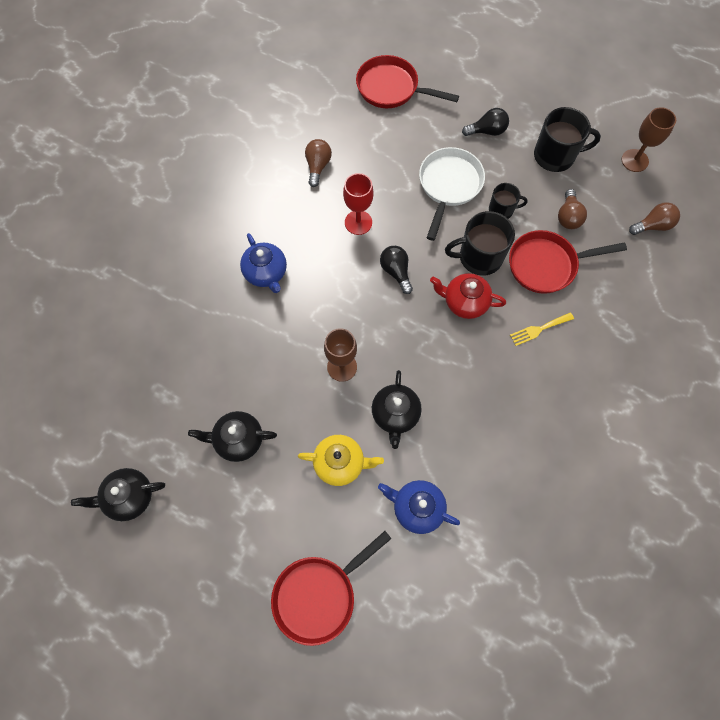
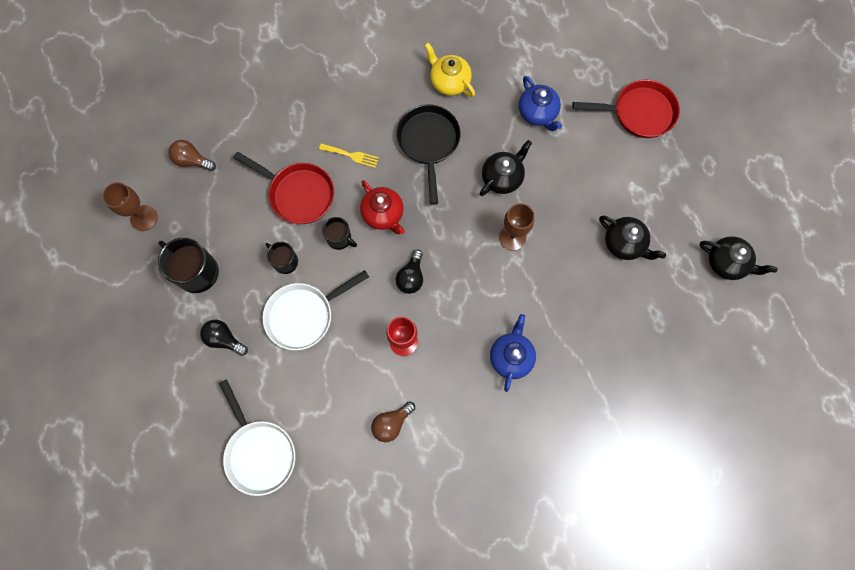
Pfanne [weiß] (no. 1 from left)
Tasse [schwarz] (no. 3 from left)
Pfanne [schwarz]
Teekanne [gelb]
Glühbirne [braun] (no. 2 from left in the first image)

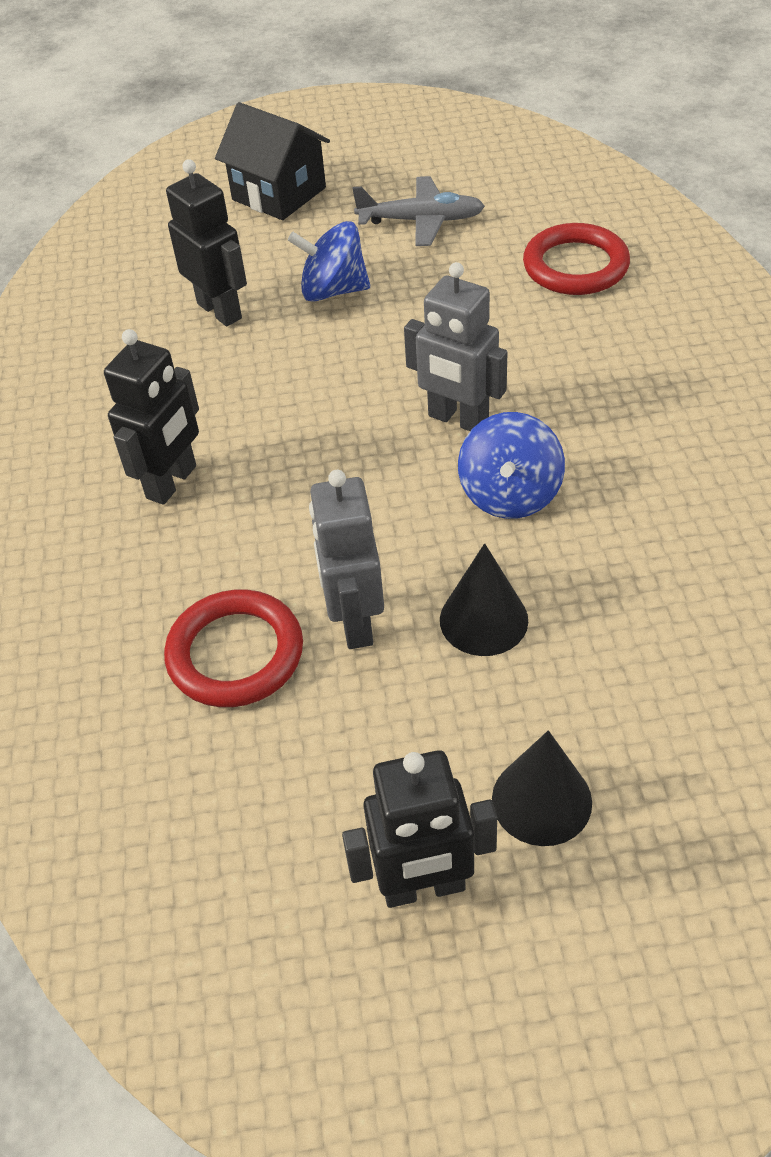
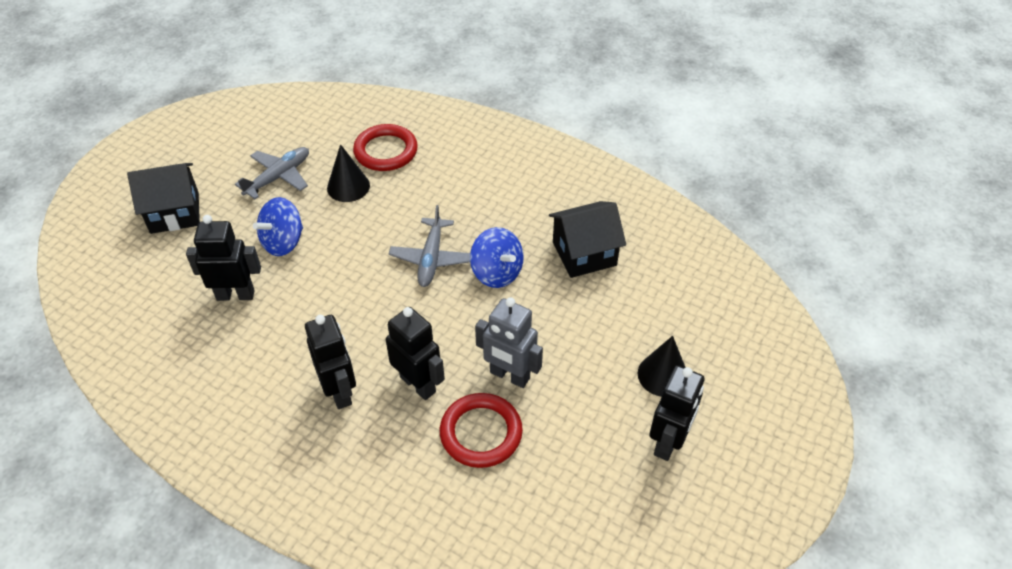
Kegel [schwarz] (no. 1 from left)
Roboter [schwarz] (no. 3 from left)
Flugzeug [grau] (no. 2 from left)
Haus [schwarz] (no. 2 from left)

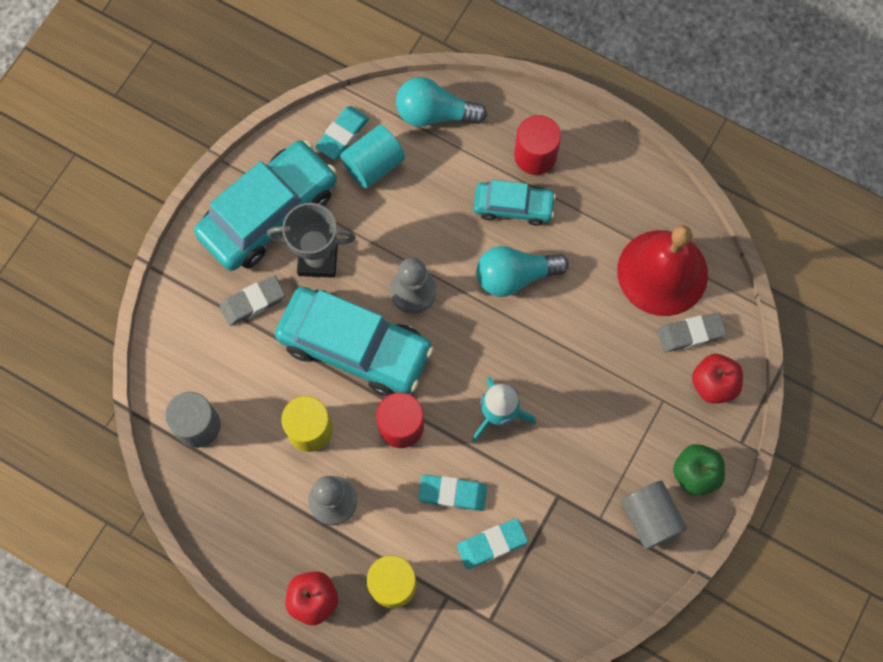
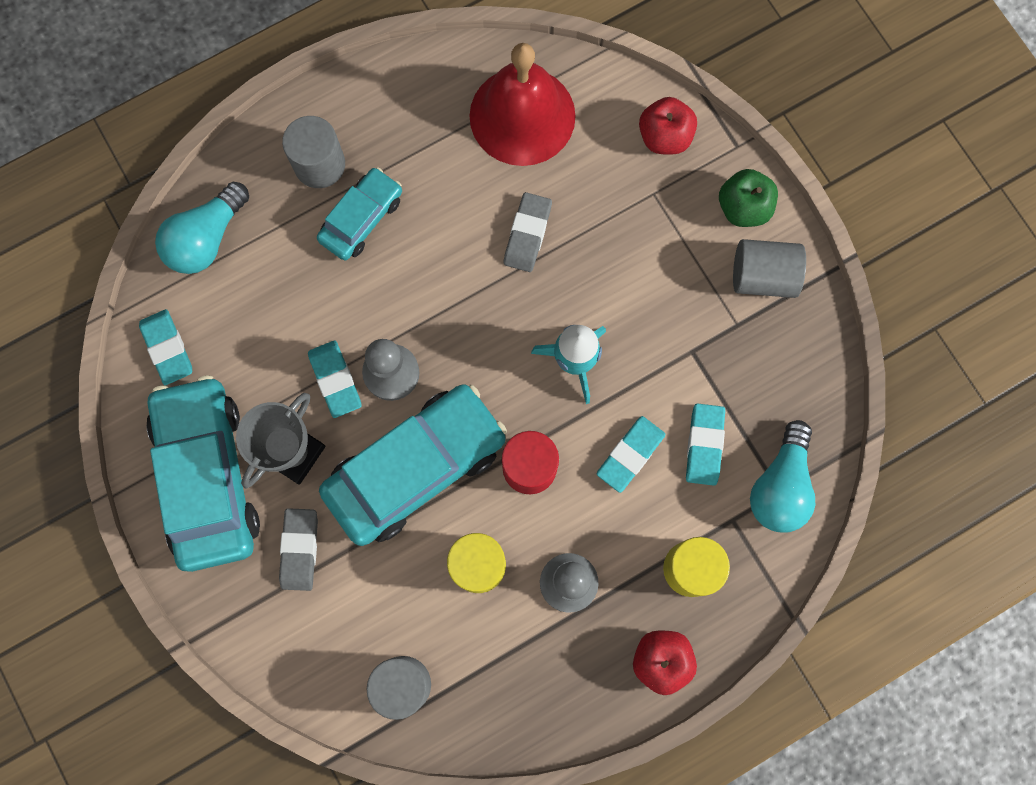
Vollzylinder [grau] (no. 1 from left)
Radiergummi [türkis] (no. 2 from left)
Radiergummi [grau] (no. 2 from left)
Glühbirne [türkis] (no. 2 from left)
Vollzylinder [türkis]

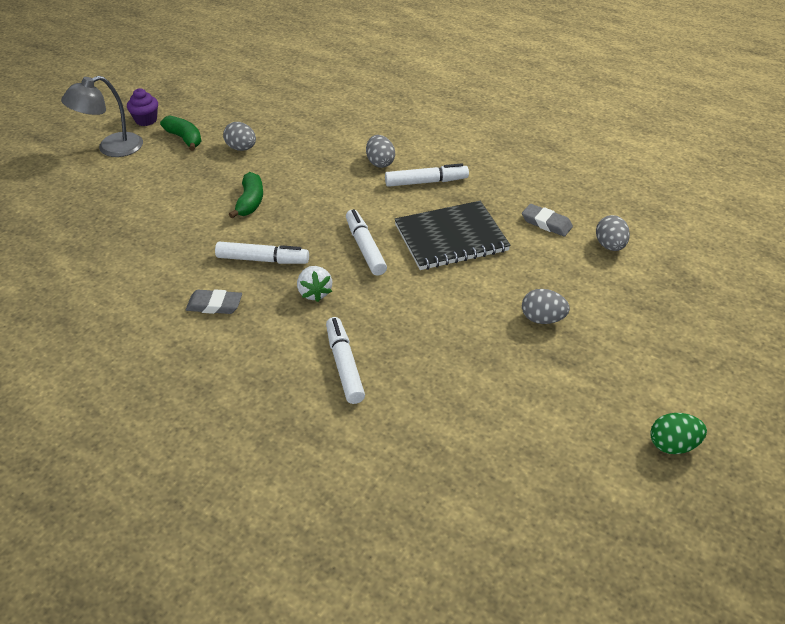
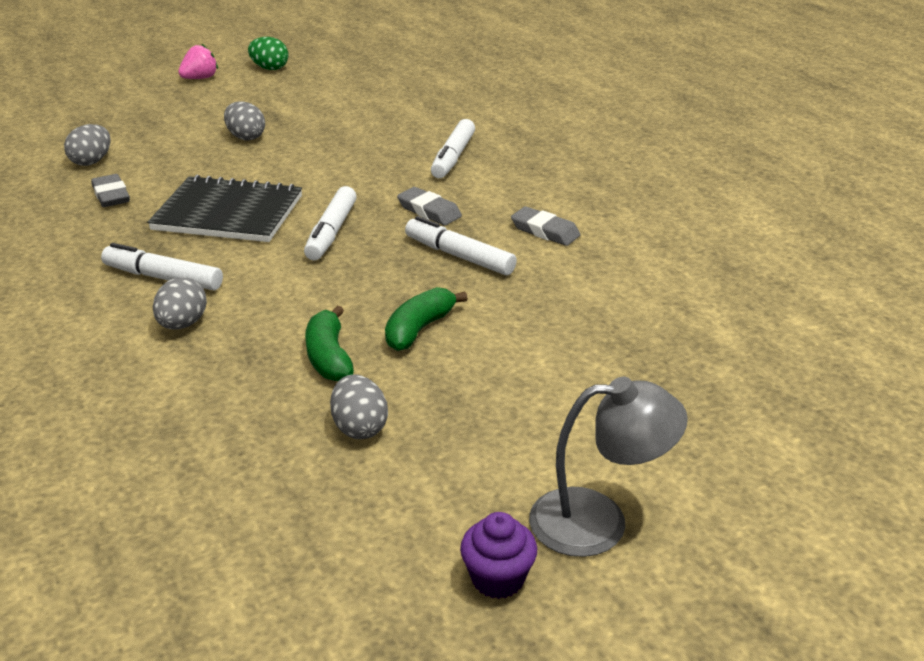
Erdbeere [rosa]
Banane [grün] (no. 1 from left)
Radiergummi [grau] (no. 2 from left)

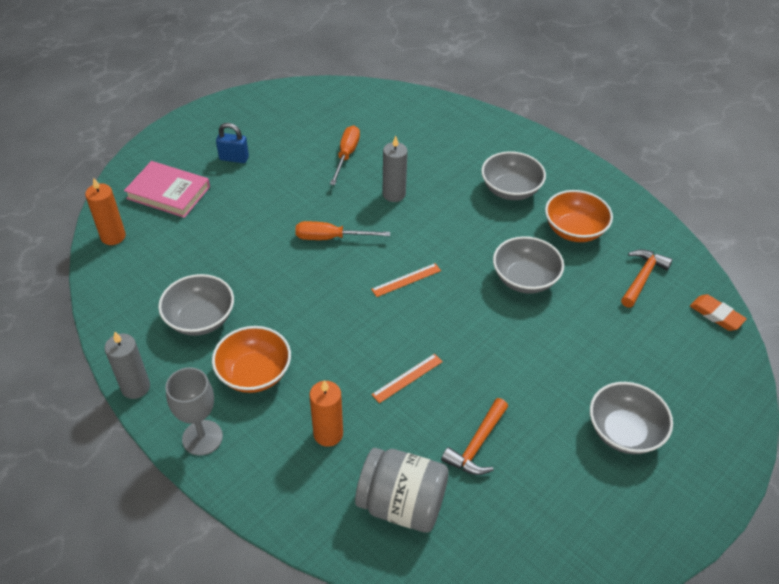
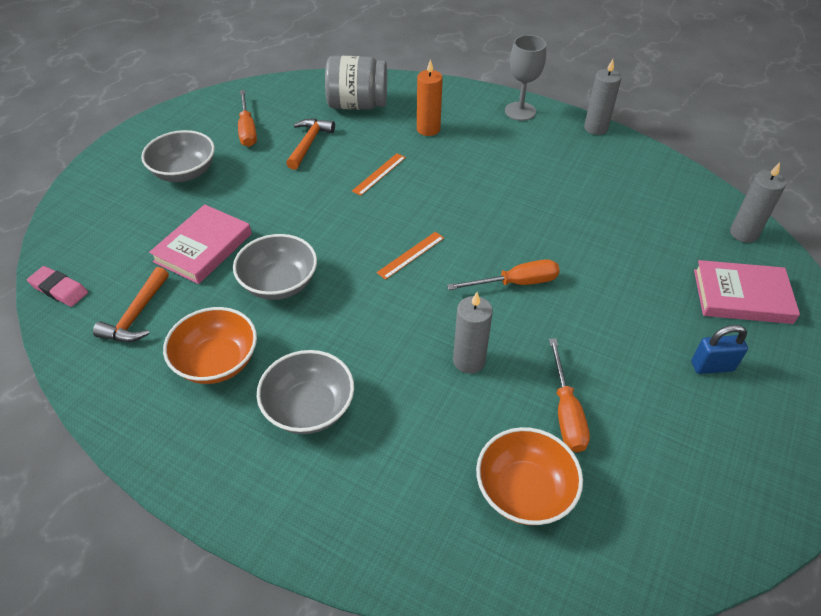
Radiergummi [rosa]
Buch [rosa] (no. 1 from left)
Schraubenzieher [orange] (no. 1 from left)
Schüssel [orange] (no. 2 from left)
Kerze [grau] (no. 3 from left)
Schüssel [grau] (no. 1 from left in the first image)

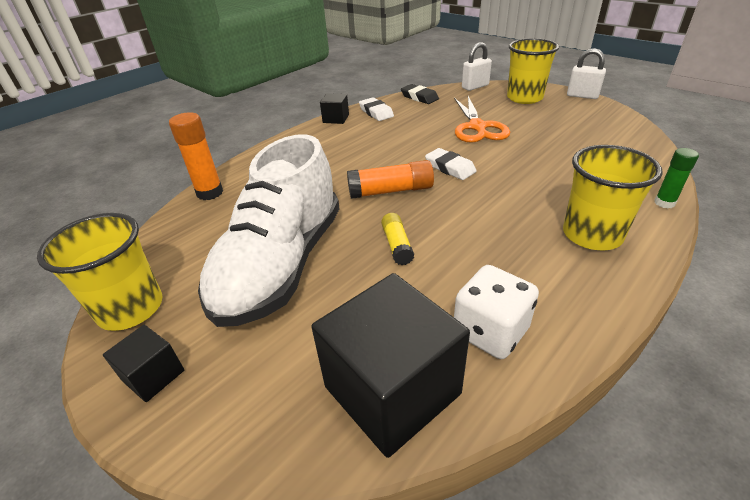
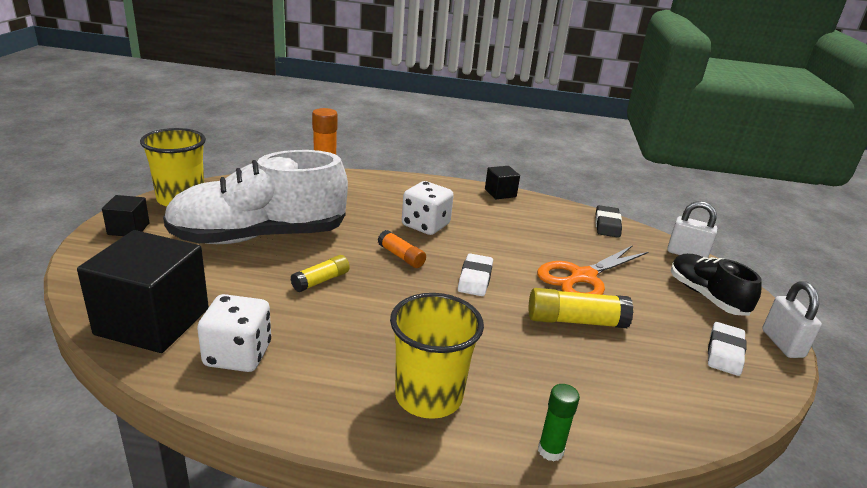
Klebestift [orange] (no. 2 from left)
Spielwürfel [weiß] (no. 2 from left)
Klebestift [gelb] (no. 2 from left)
Schuh [schwarz]
Radiergummi [weiß] (no. 2 from left)

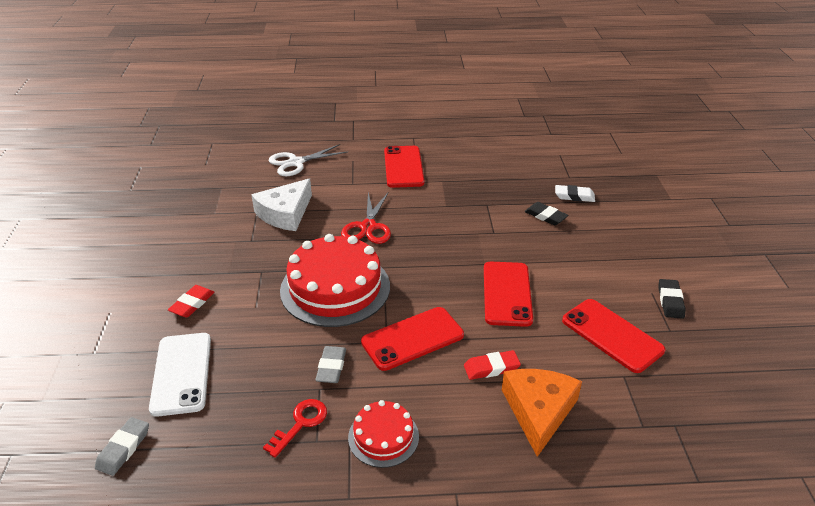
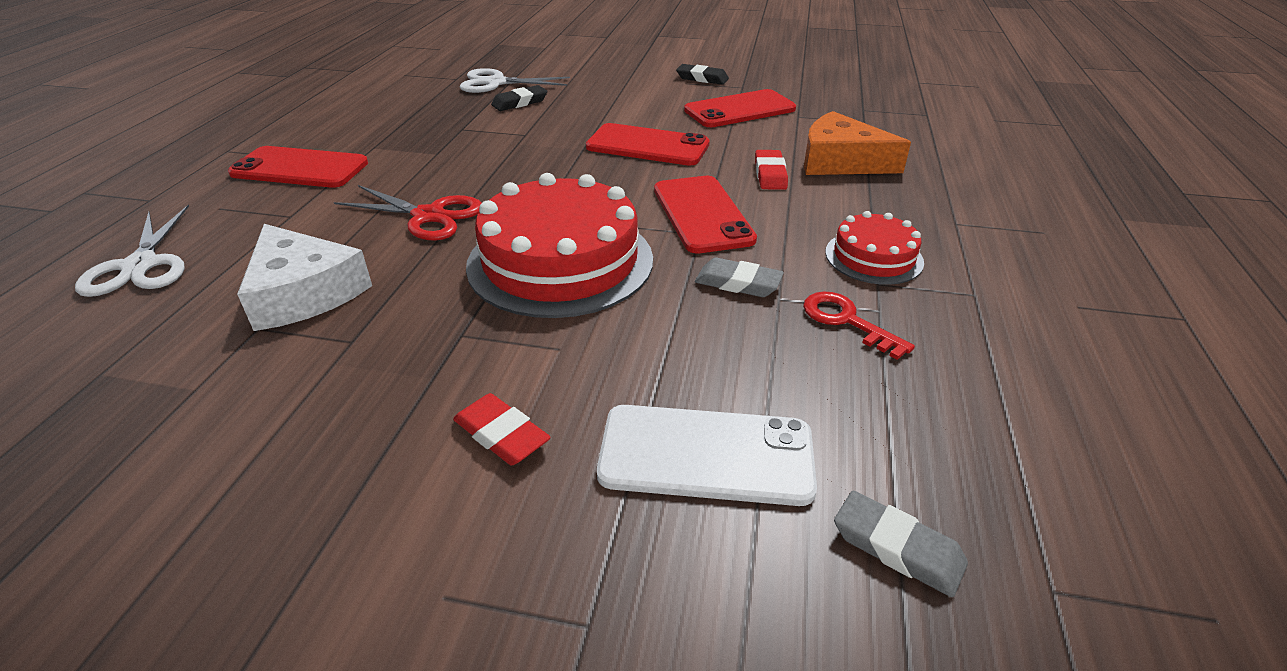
Schere [weiß] (no. 2 from left)

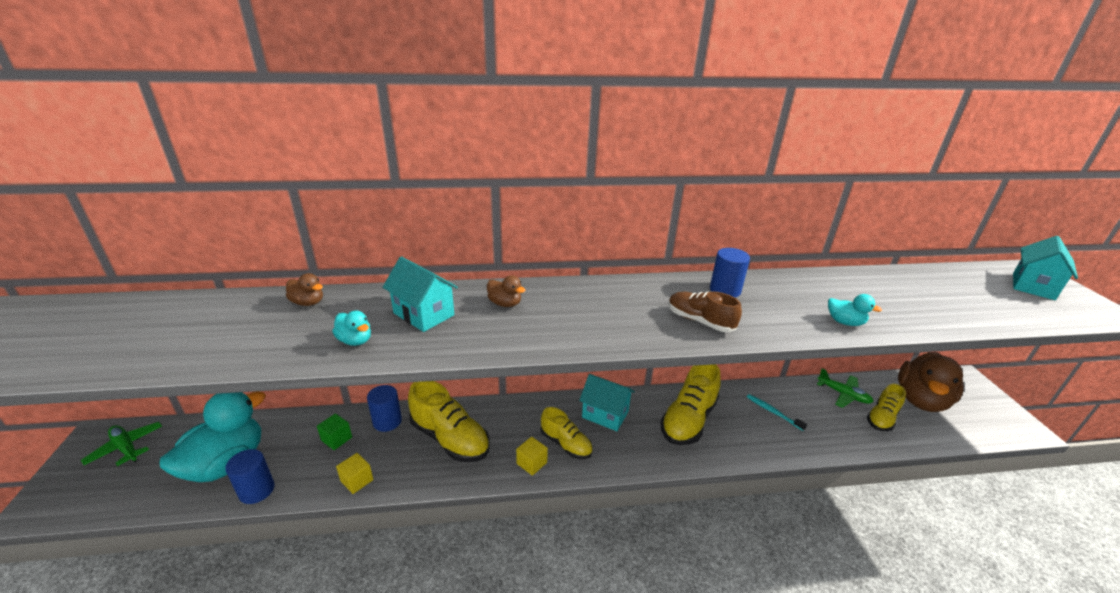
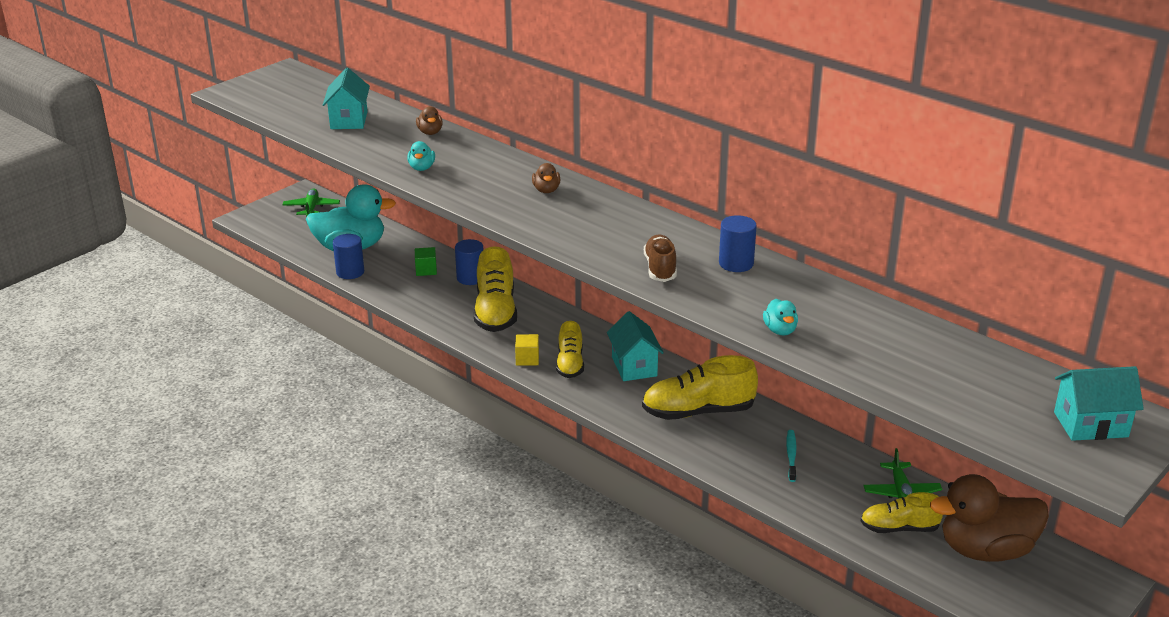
Haus [türkis] (no. 1 from left)
Kubus [gelb] (no. 1 from left in the first image)

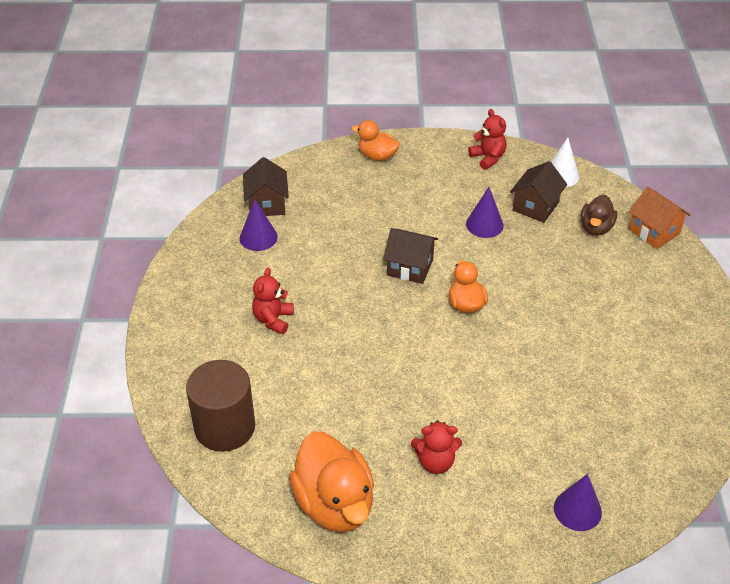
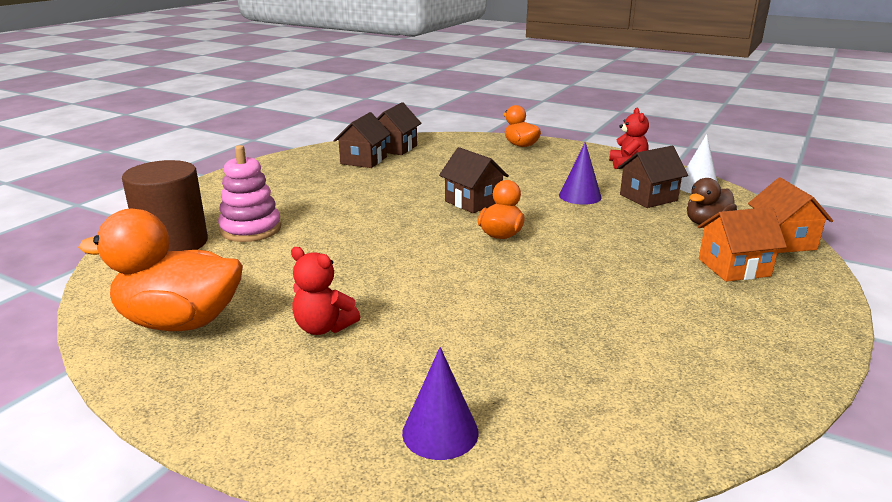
Ente [orange] (no. 1 from left)
Stapelspielzeug [rosa]
Haus [braun] (no. 1 from left)
Haus [orange] (no. 1 from left)
Teddybär [rot] (no. 1 from left in the first image)

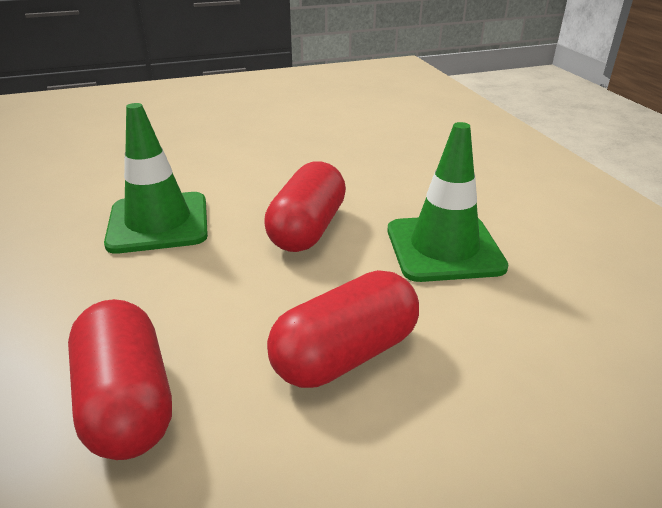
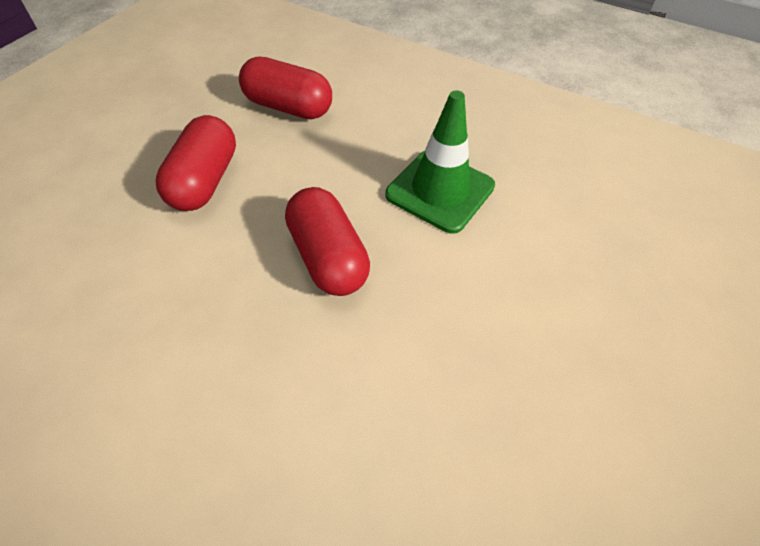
Leitkegel [grün] (no. 2 from left in the first image)

